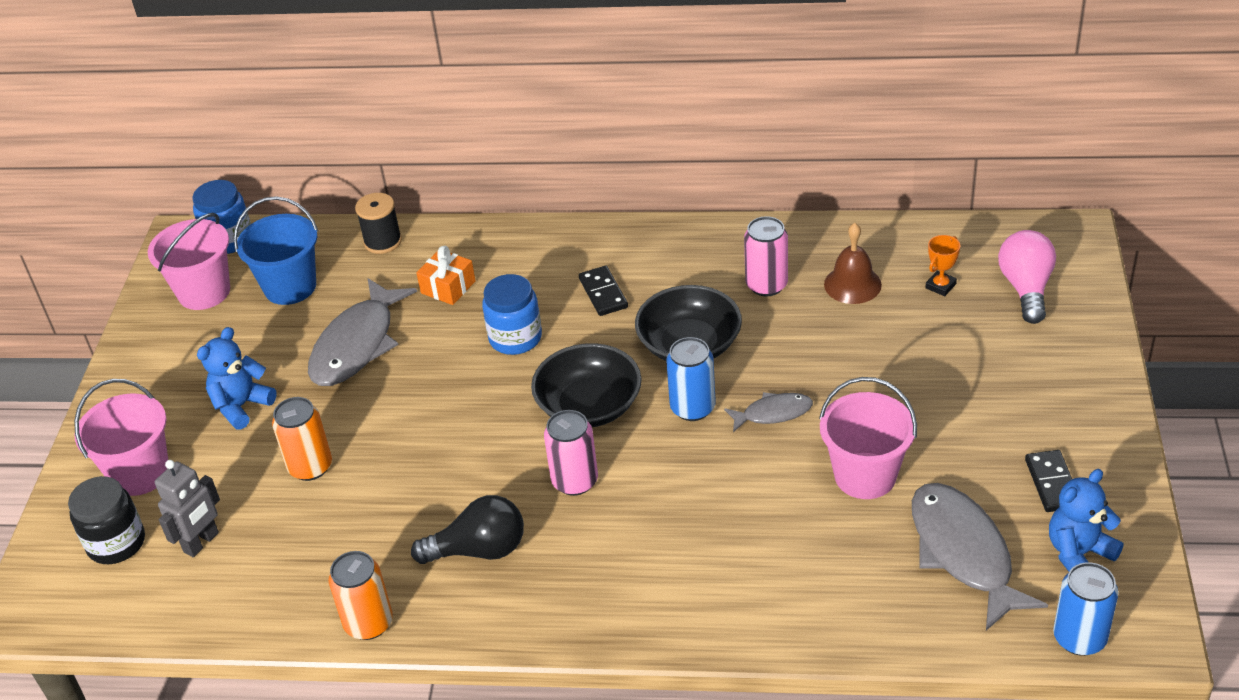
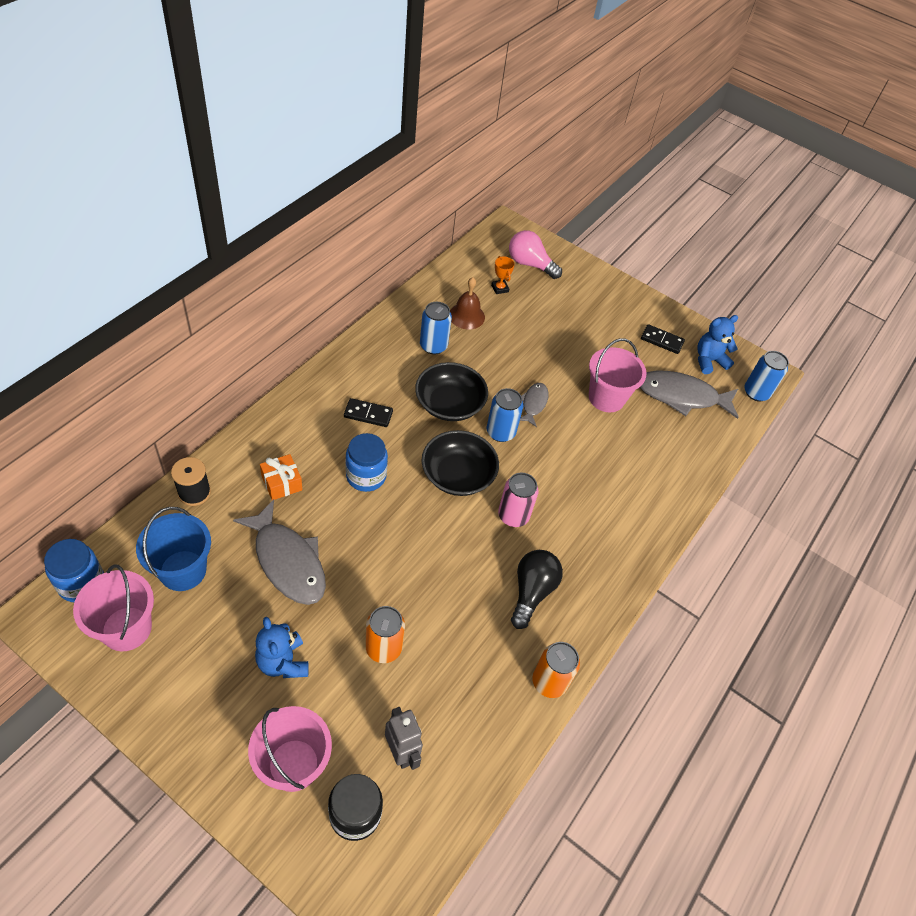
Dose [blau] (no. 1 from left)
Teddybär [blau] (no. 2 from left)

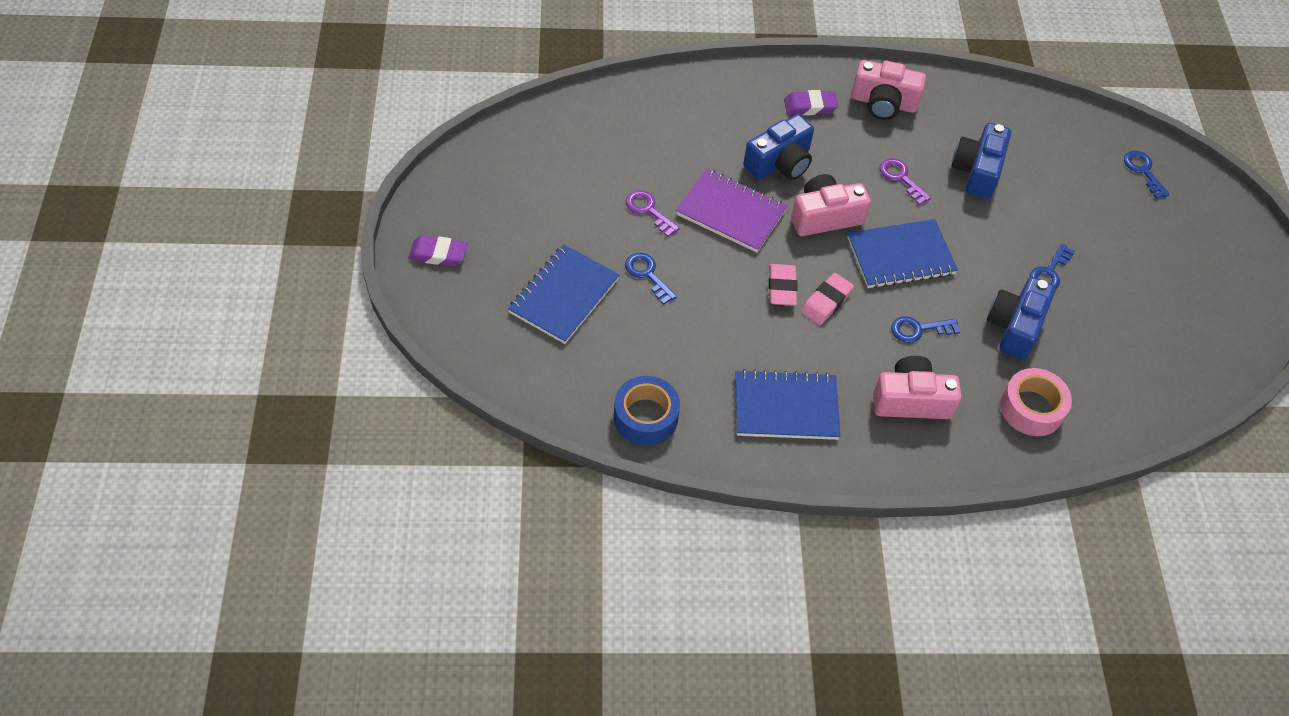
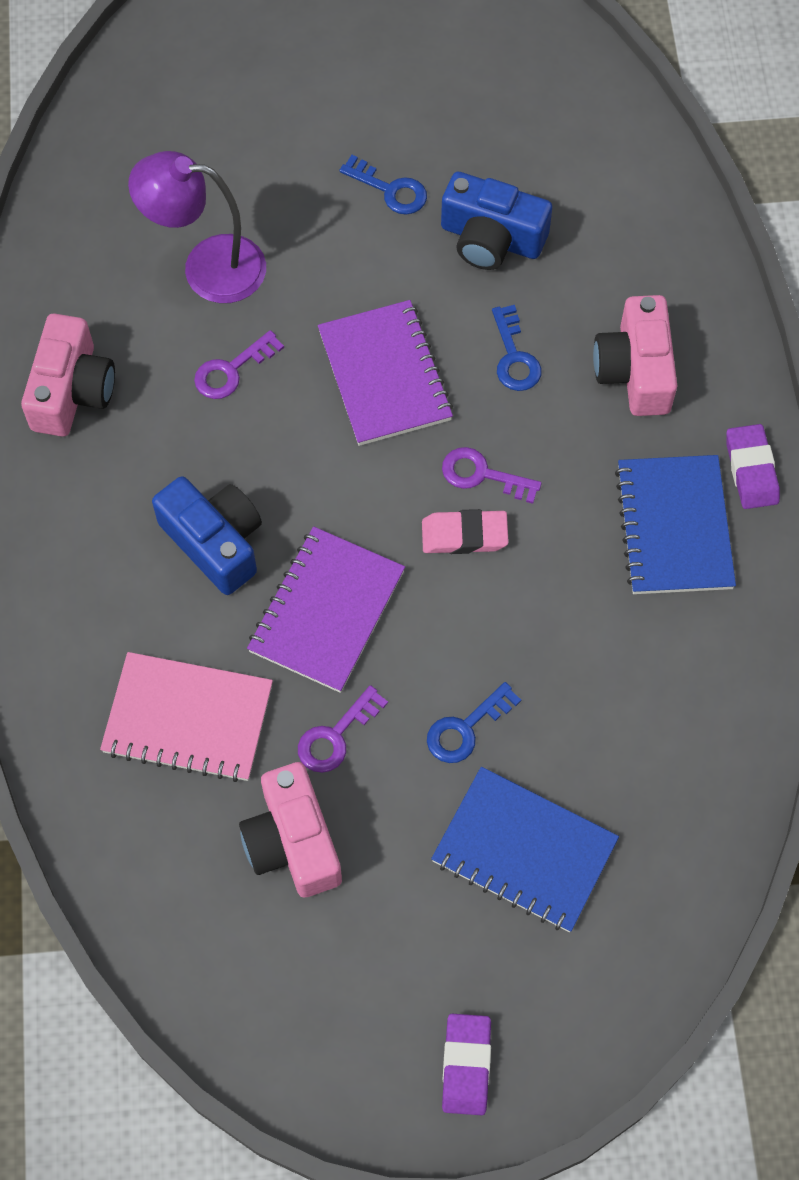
Notizbuch [rosa]
Lampe [lila]
Kamera [rosa] (no. 2 from left)
Notizbuch [lila] (no. 2 from left)
Schlüssel [lila] (no. 3 from left)
Radiergummi [lila] (no. 2 from left)
Klebeband [blau]
Klebeband [rosa]
Schlüssel [blau] (no. 4 from left in the first image)

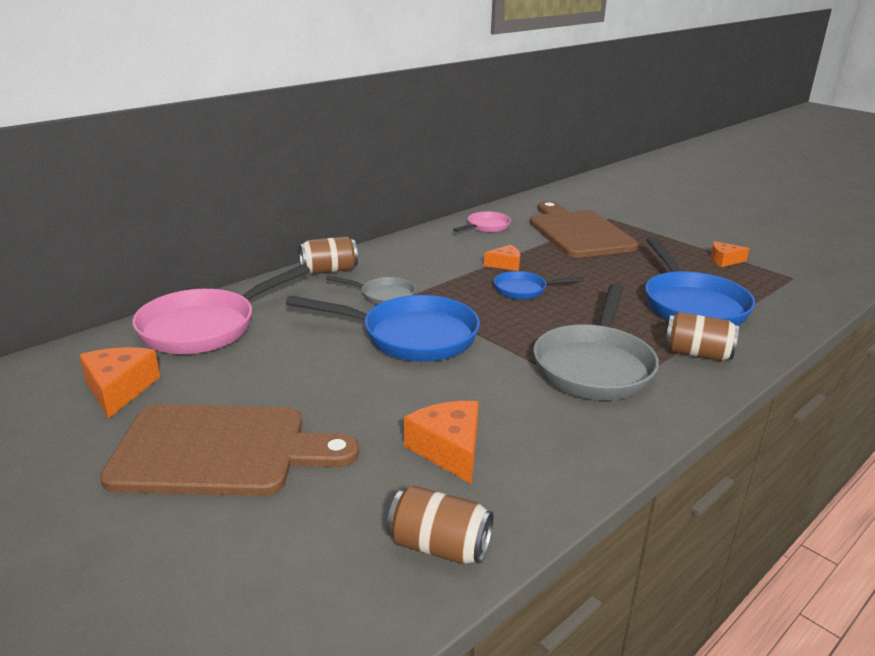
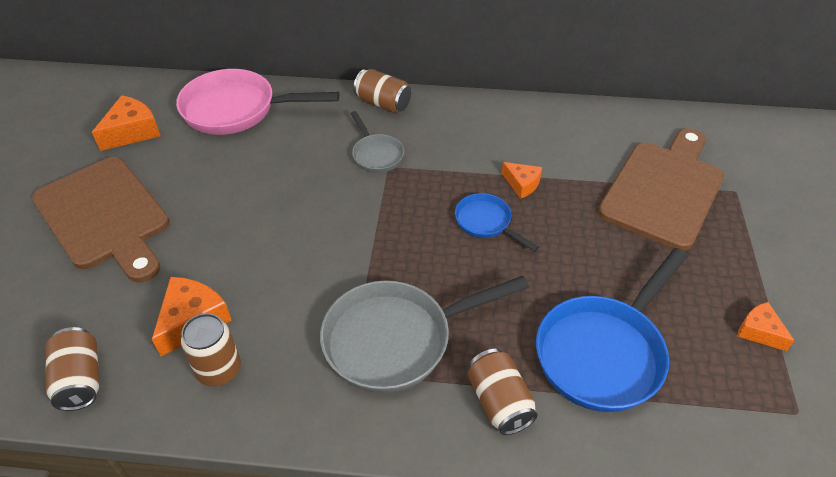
Dose [braun] (no. 2 from left)
Pfanne [blau] (no. 1 from left in the first image)
Pfanne [rosa] (no. 2 from left in the first image)

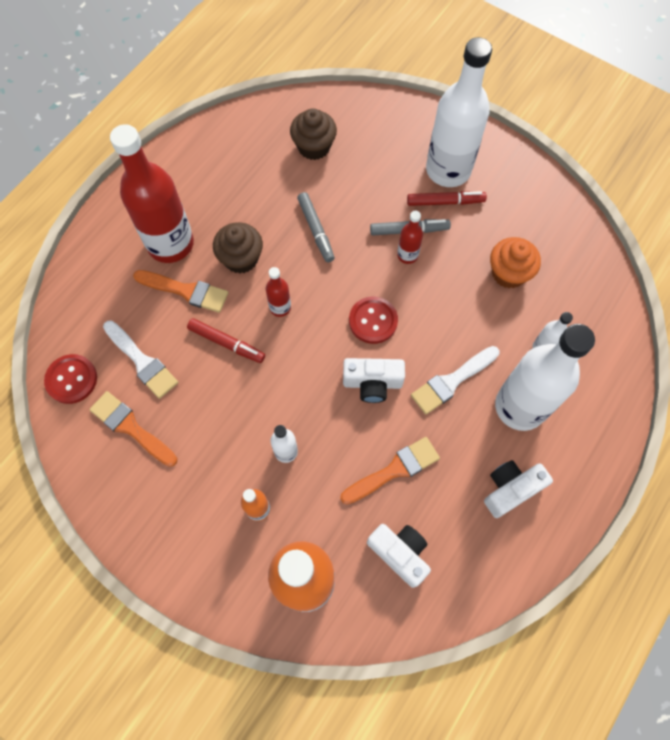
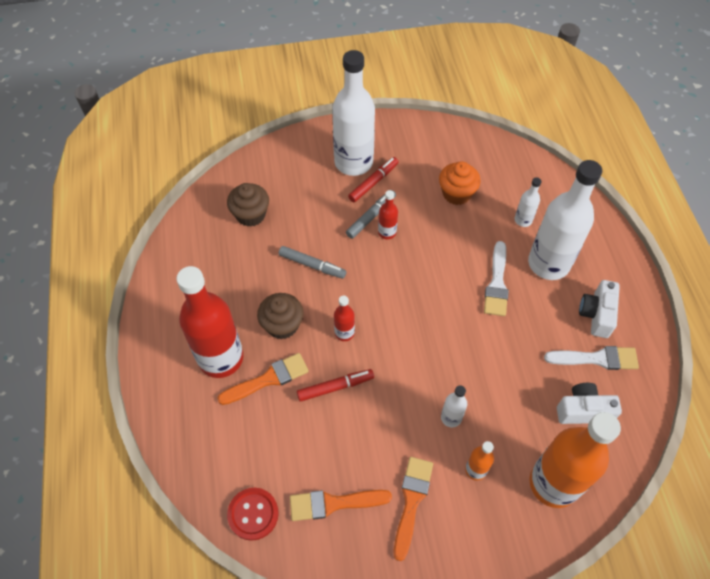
Pinsel [orange] (no. 3 from left)
Pinsel [weiß] (no. 2 from left)
Kamera [weiß] (no. 1 from left in the first image)
Knopf [rot] (no. 2 from left in the first image)

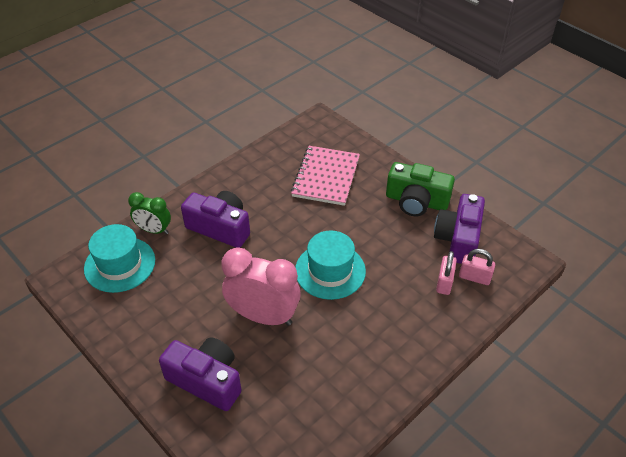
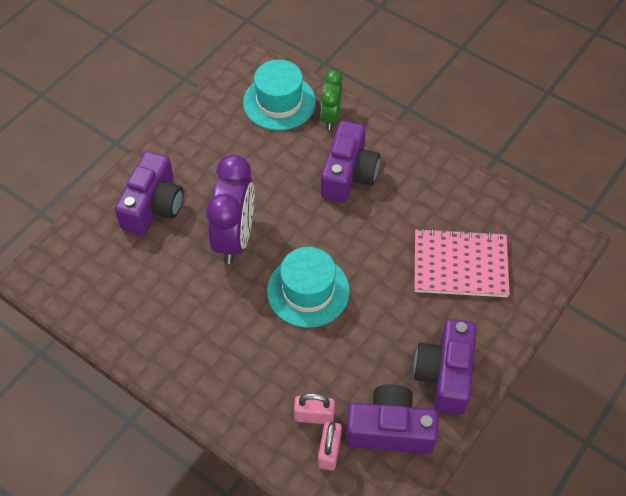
Wecker [lila]
Kamera [lila] (no. 4 from left)

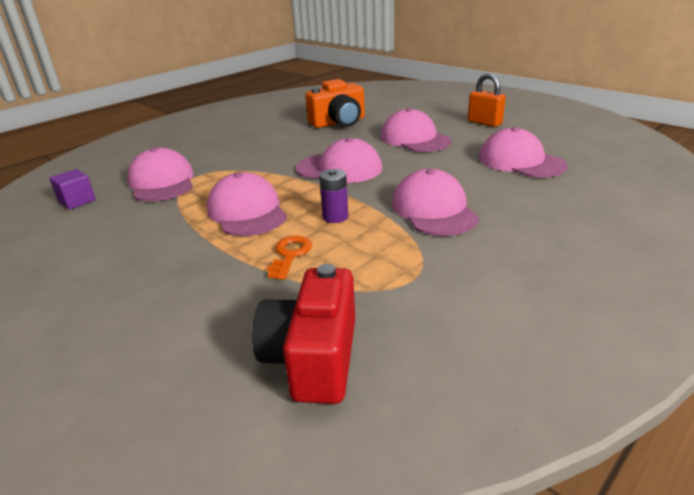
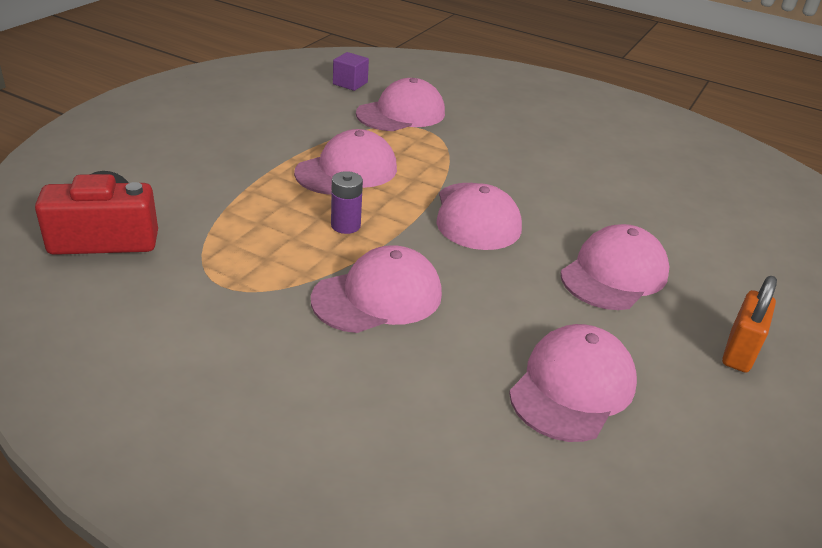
Schlüssel [orange]
Kamera [orange]

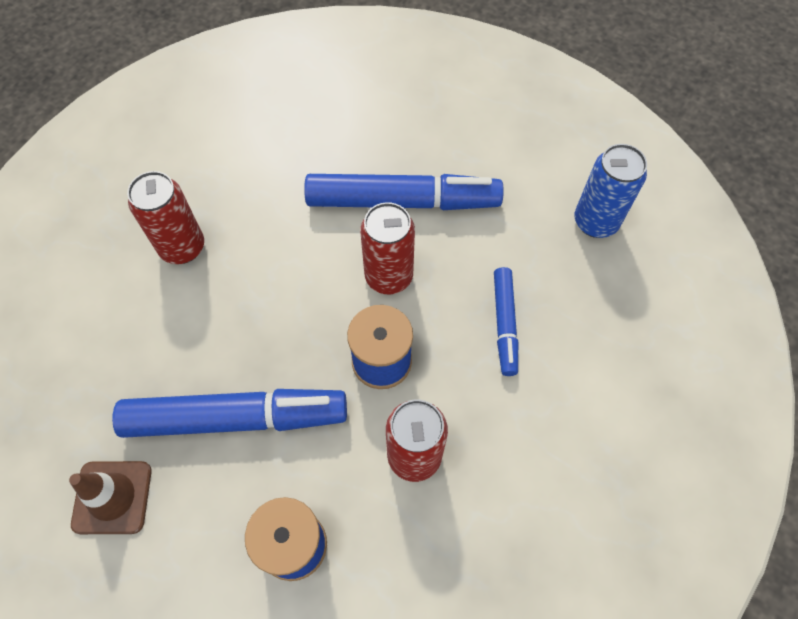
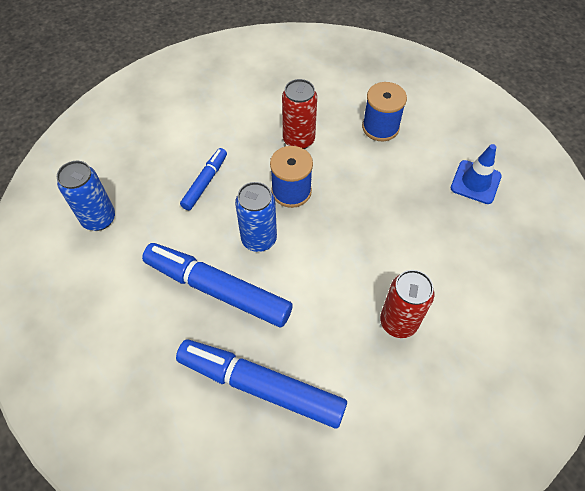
Filzstift [blau] (no. 3 from left)
Dose [blau] (no. 2 from left)
Leitkegel [blau]

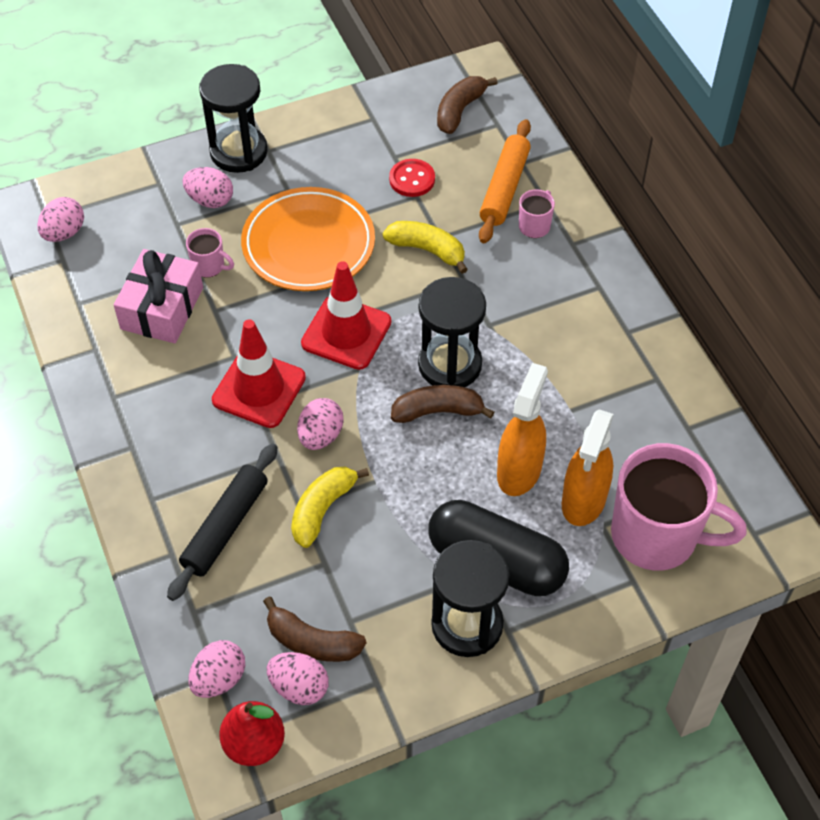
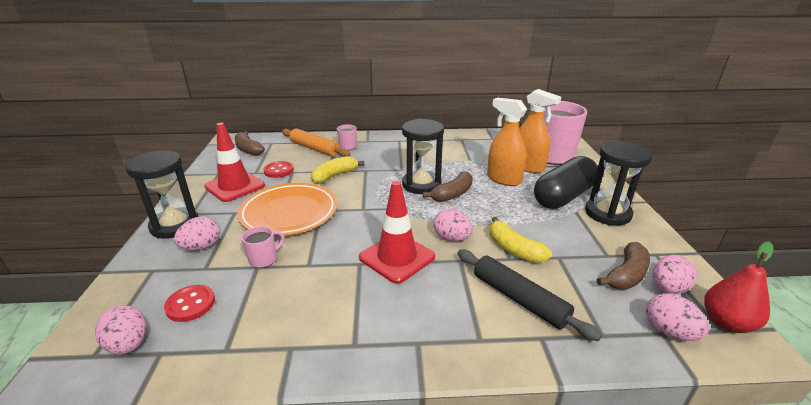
Knopf [rot] (no. 1 from left)
Leitkegel [rot] (no. 1 from left)
Banane [braun] (no. 2 from left)
Geschenk [rosa]

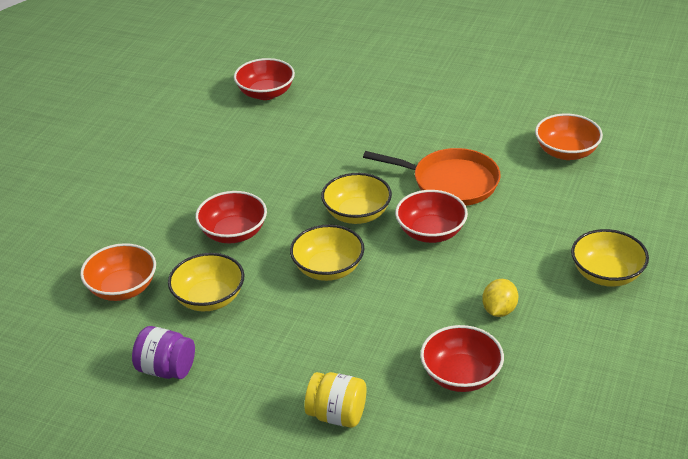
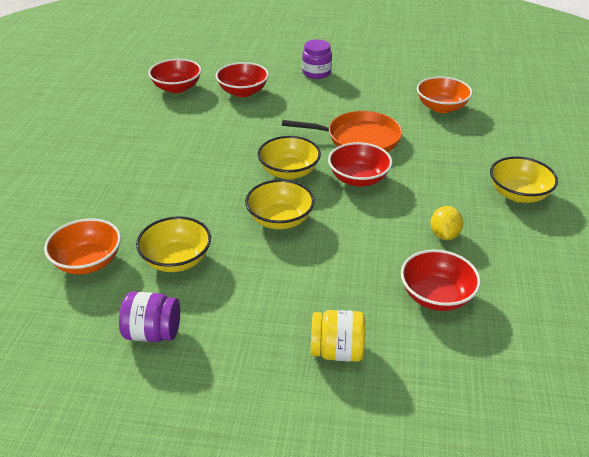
Schüssel [rot] (no. 2 from left)
Einmachglas [lila] (no. 2 from left)

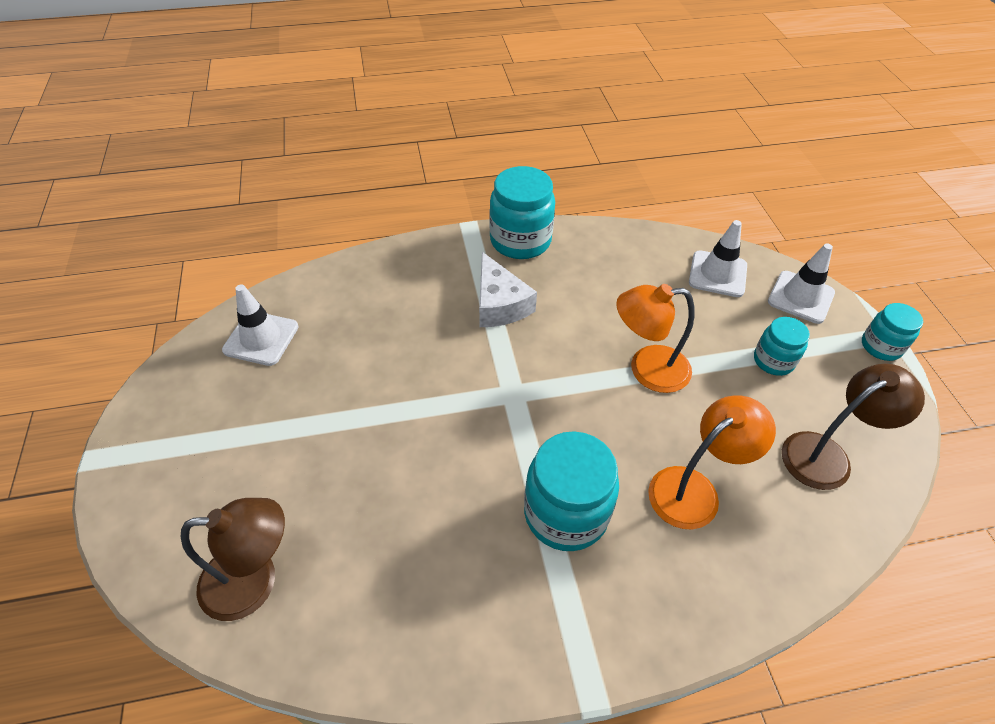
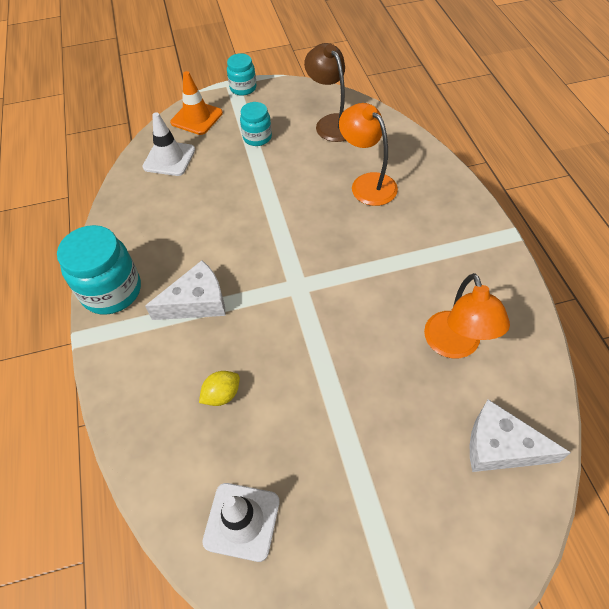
Leitkegel [orange]
Zitrone [gelb]
Lampe [orange] (no. 2 from left)
Käse [weiß] (no. 2 from left)
Einmachglas [türkis] (no. 2 from left in the first image)

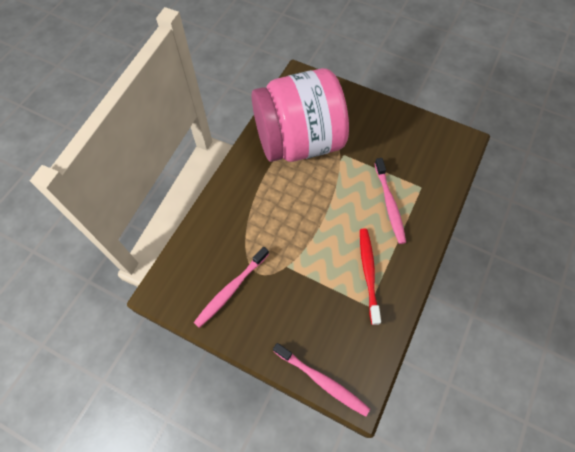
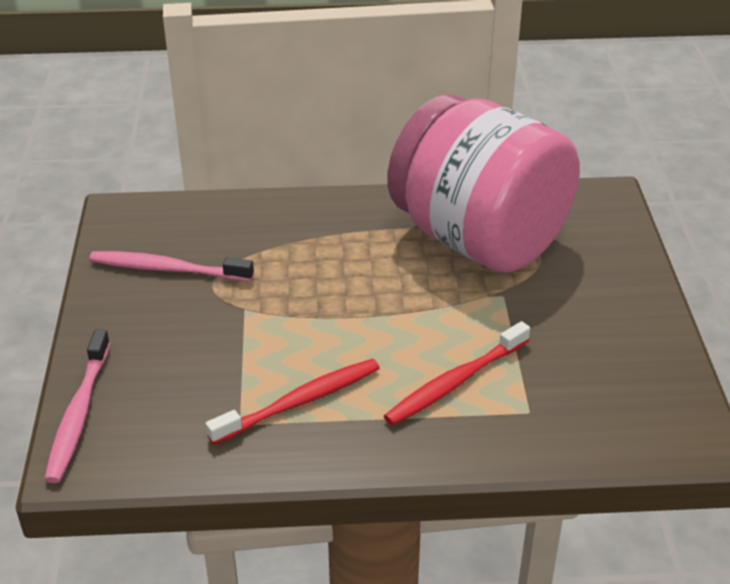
Zahnbürste [rot] (no. 2 from left)

